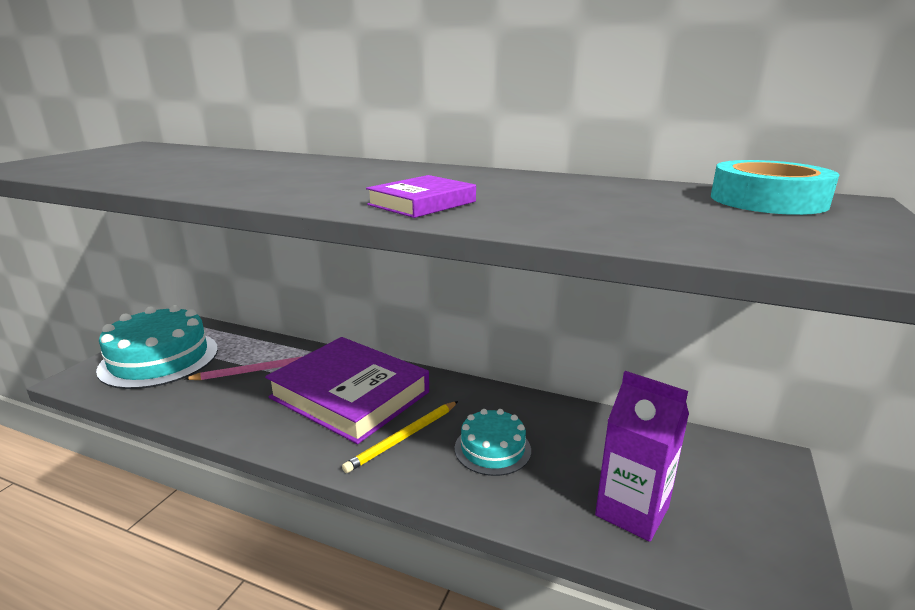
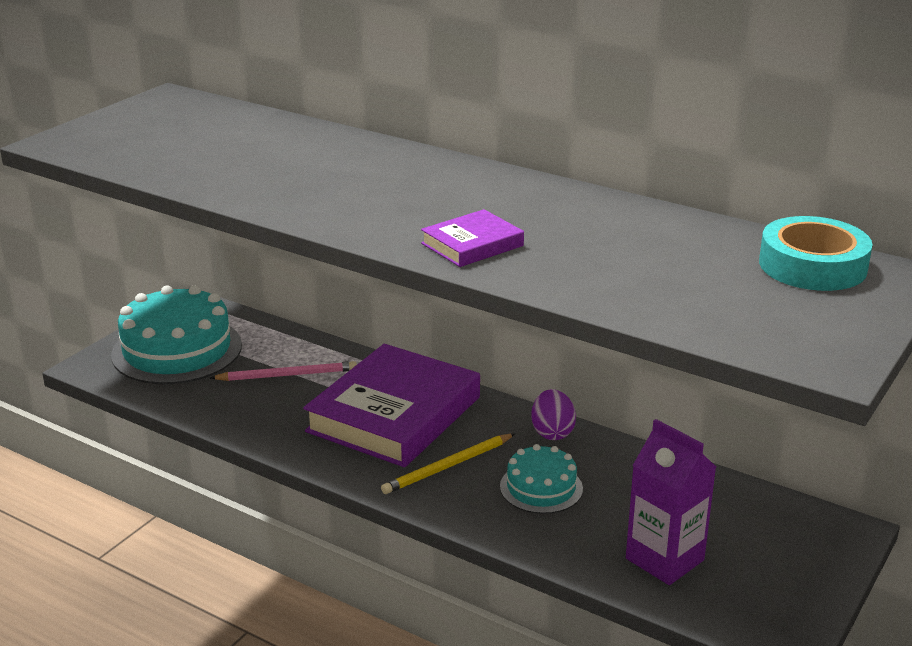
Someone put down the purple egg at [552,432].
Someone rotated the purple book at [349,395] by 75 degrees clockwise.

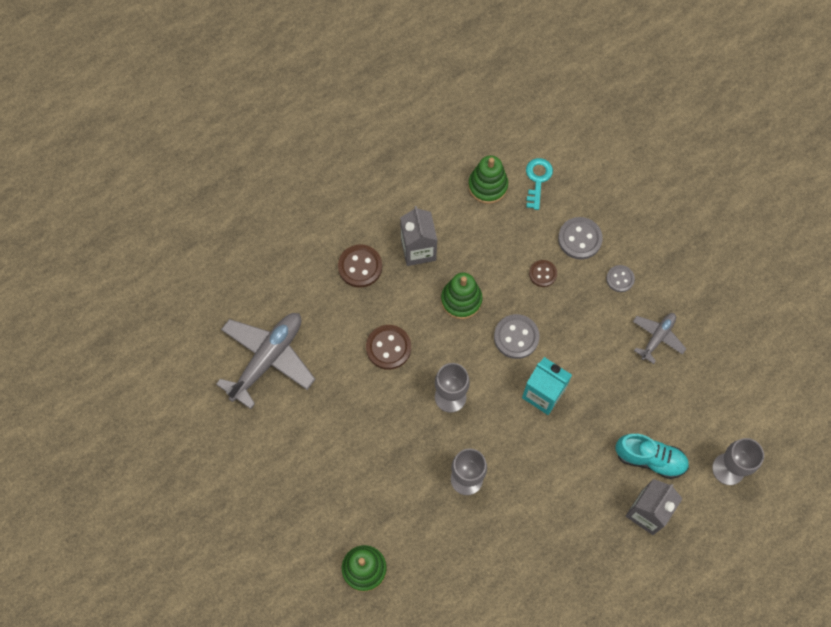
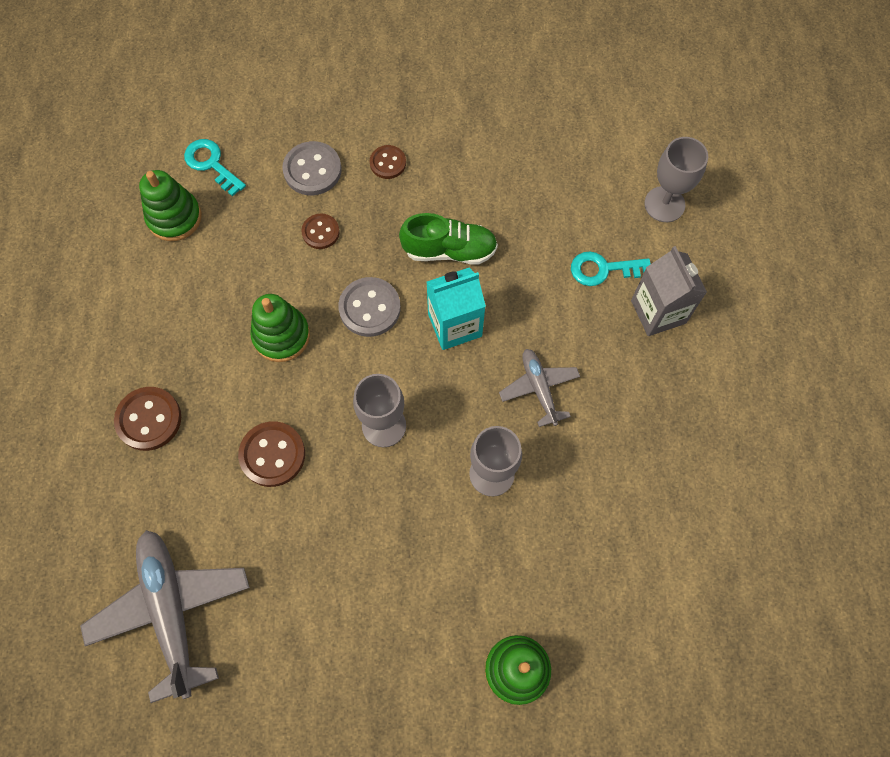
Someone took away the grey carton at [418,250].
Someone put down the green shoe at [449,250].
Someone carried the grey plane from [657,337] to [539,388].
Someone swapped the turquoise shoe at [650,459] for the turquoise key at [602,269].
Someone repainted the grey button at [620,279], which became the brown button at [388,163].

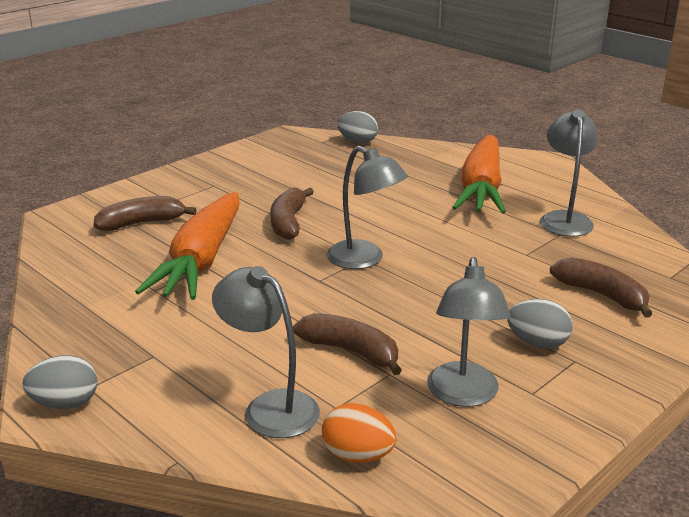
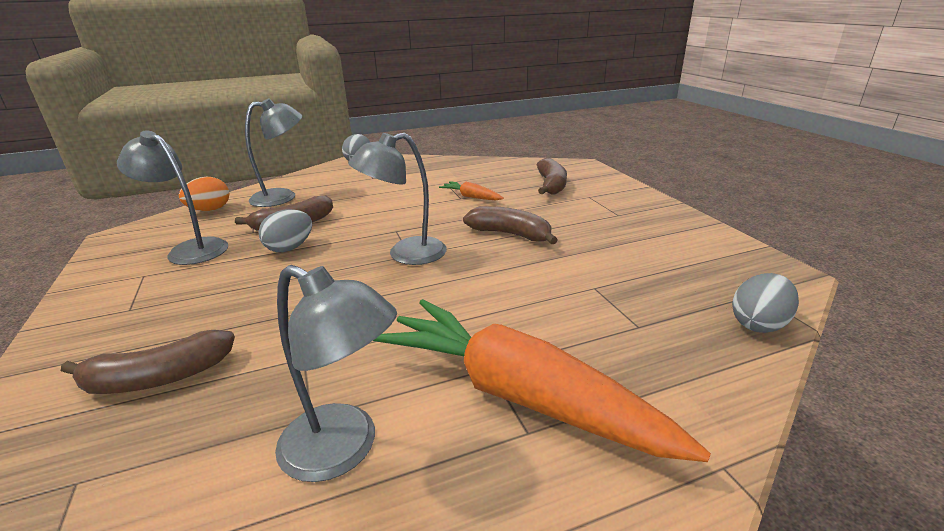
Someone carried the grey egg from [537,343] to [290,248].
Someone scaled the orange carrot at [201,260] by 0.42.

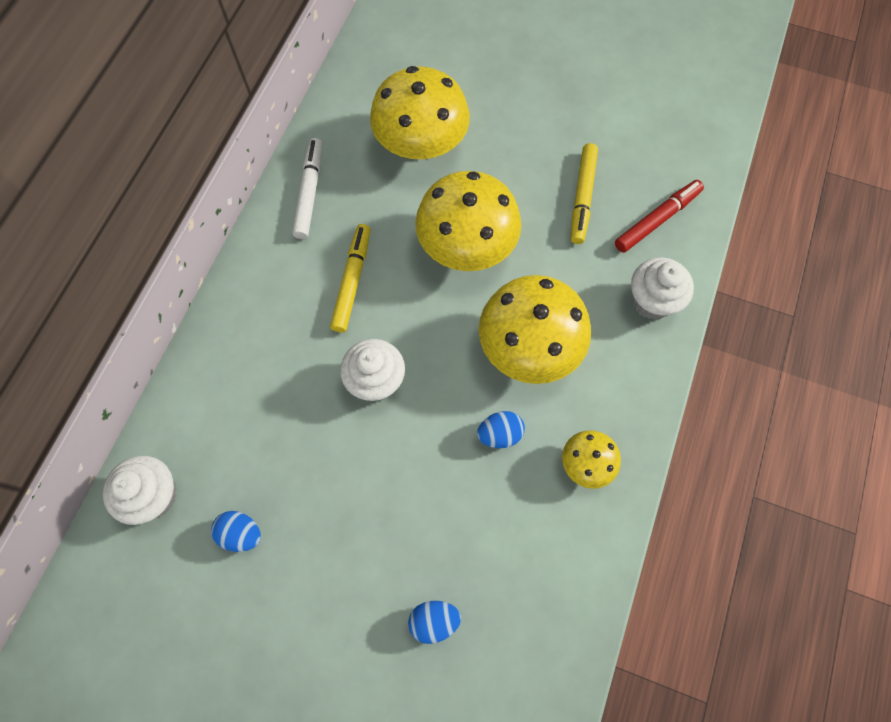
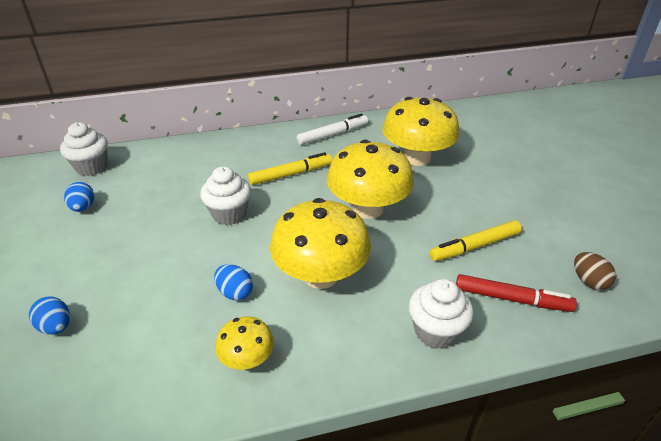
Someone put down the brown egg at [588,281].

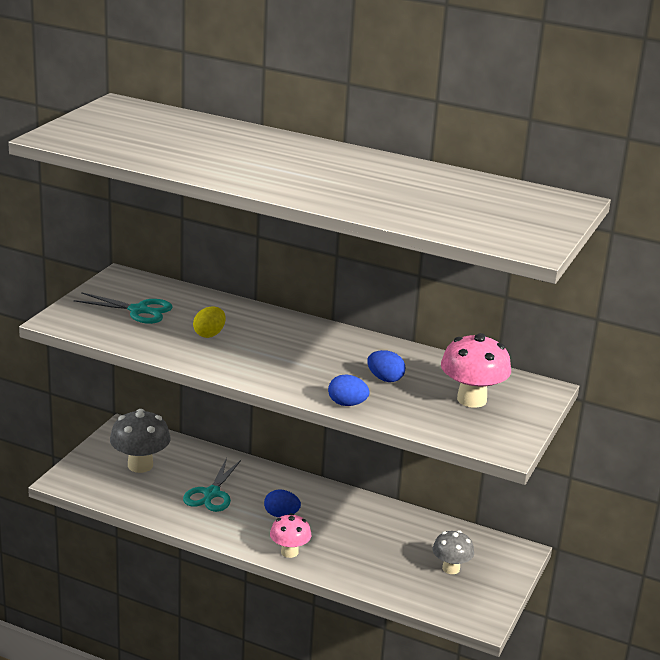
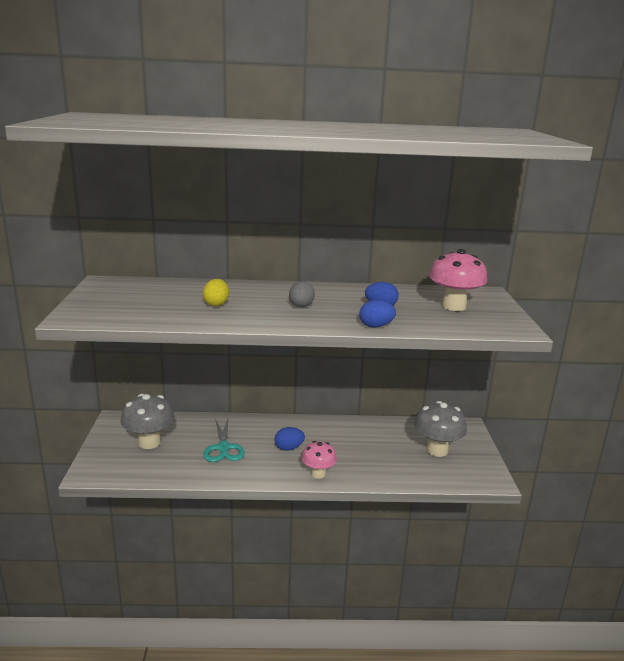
Someone took away the turquoise scissors at [138,310].
Someone put down the grey egg at [301,306].
Someone scaled the grey mushroom at [451,568] by 1.57.

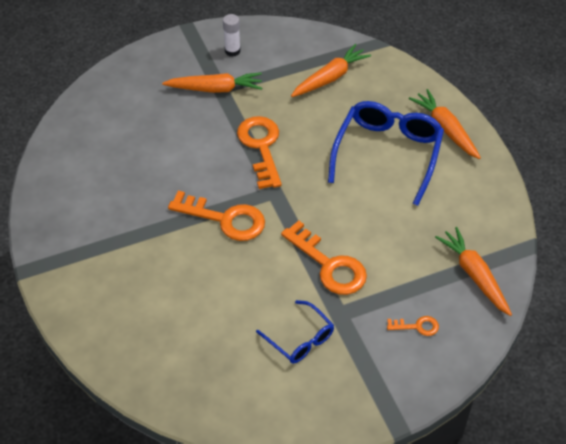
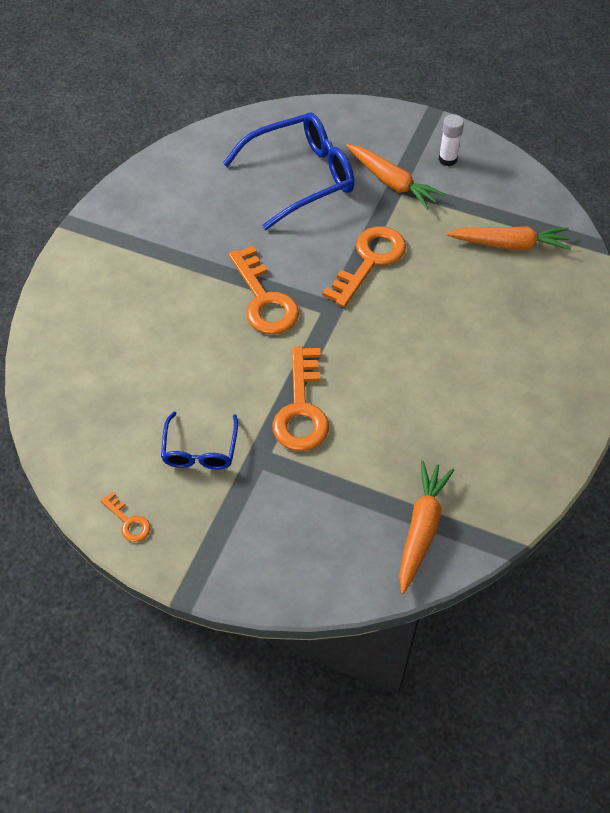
Someone took away the orange carrot at [445,129].
Someone carried the blue glasses from [388,153] to [301,177].
Someone carried the orange key from [417,326] to [128,521].

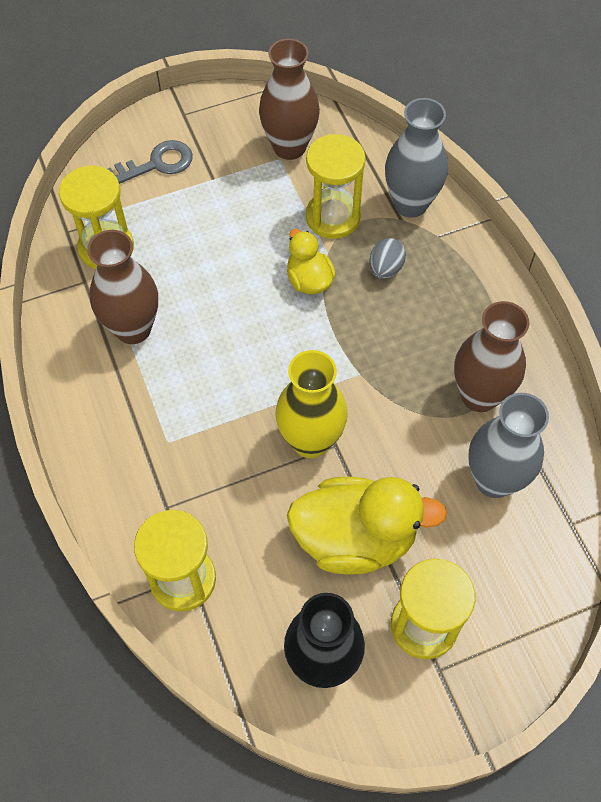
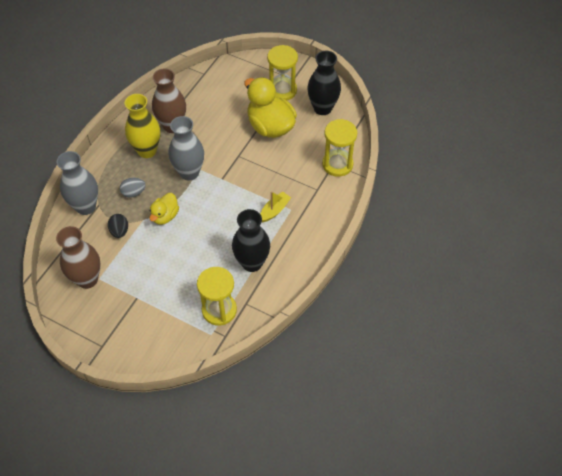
Someone took away the grey key at [157,164].
Someone put down the yellow boat at [274,210].
Someone carried the yellow vase from [310,441] to [147,150].
Someone carried the grey vase from [494,480] to [189,172].
Someone swapped the yellow hourglass at [333,217] for the black egg at [119,231].
Someone repainted the brown vase at [133,329], which became the black vase at [252,263].

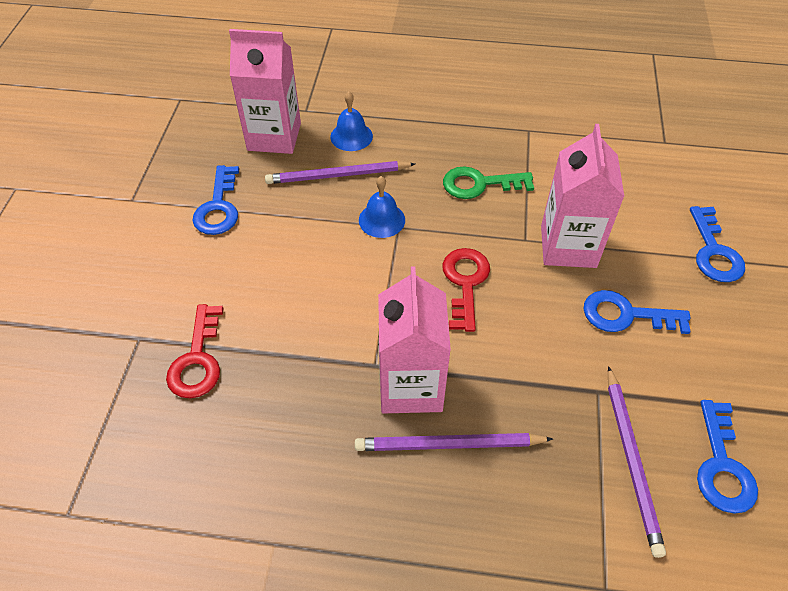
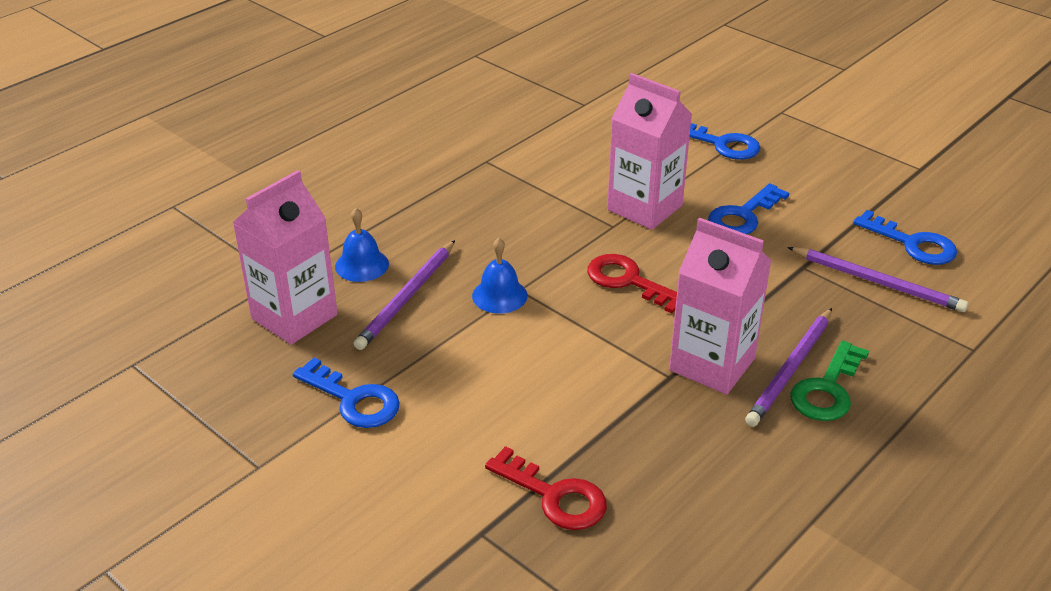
Someone carried the green key from [479,184] to [827,389].

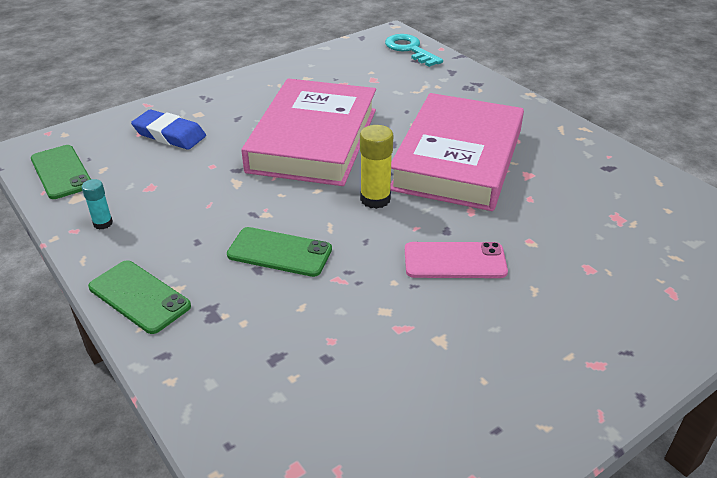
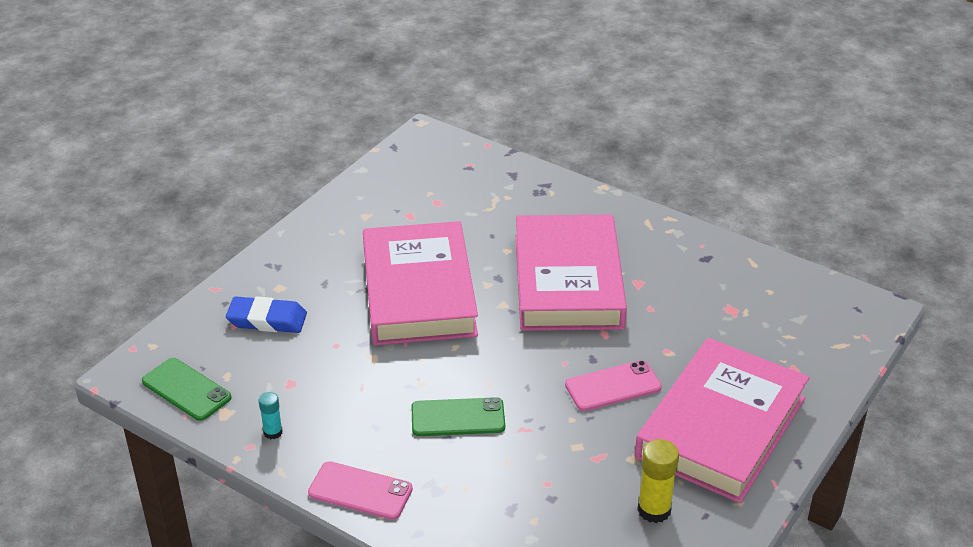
Someone took away the turquoise key at [409,49].
Someone put down the pink book at [721,427].
Someone carried the yellow glue stick from [375,199] to [654,510].
Someone repainted the green phone at [139,297], which became the pink phone at [360,491].

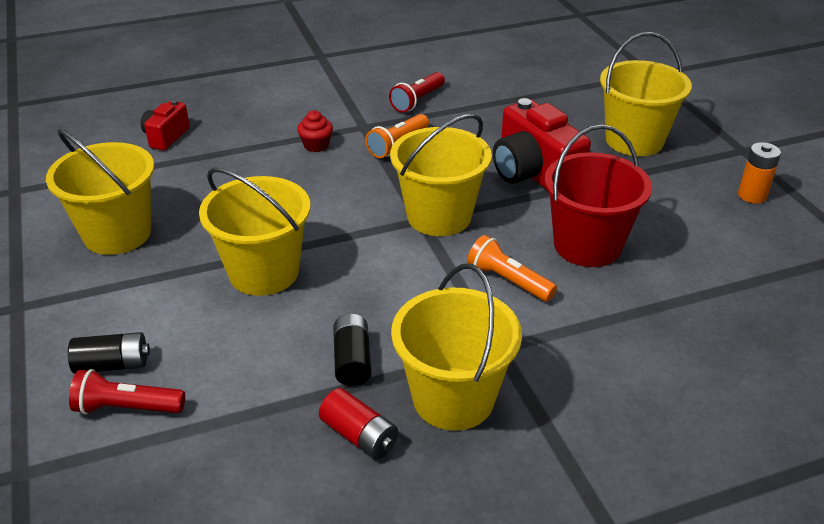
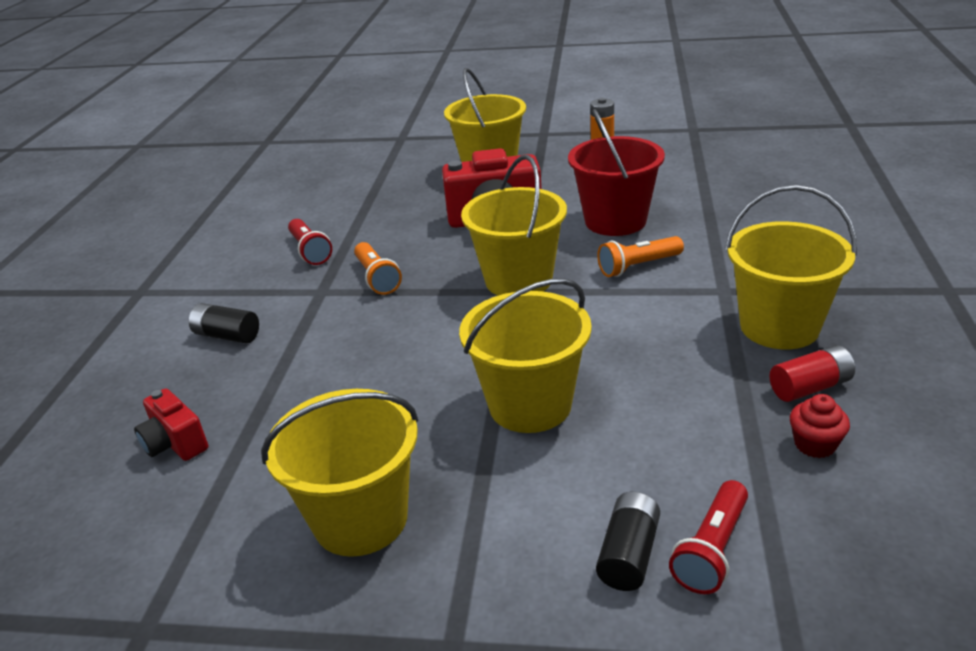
Someone carried the red cupcake from [316,145] to [815,444].
Someone carried the black battery from [352,361] to [227,335].

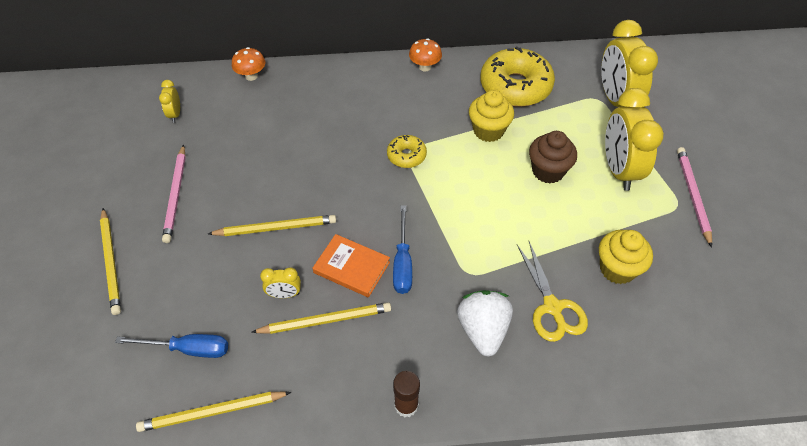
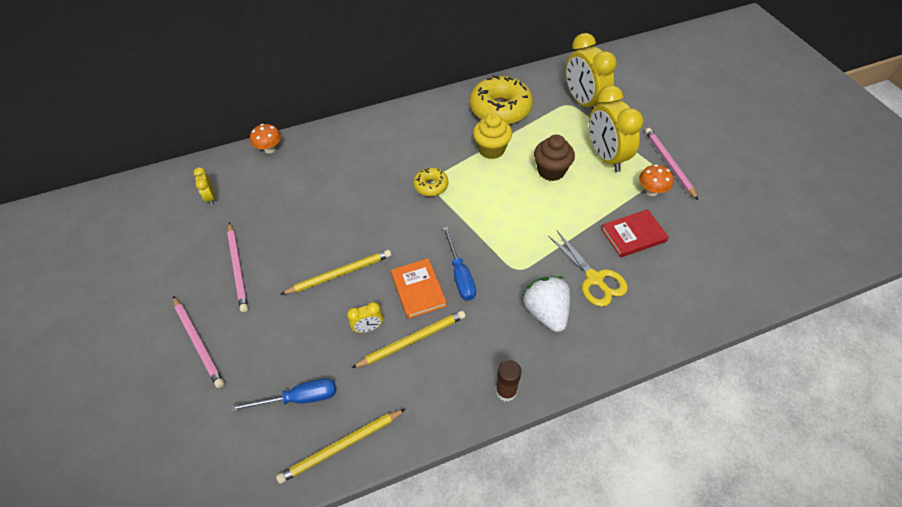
Someone carried the orange mushroom from [425,67] to [651,191].
Someone swapped the yellow cupcake at [617,269] for the red book at [633,235].
Someone repainted the yellow pencil at [111,262], which became the pink pencil at [198,342].
Someone rotated the orange book at [351,267] by 60 degrees clockwise.

